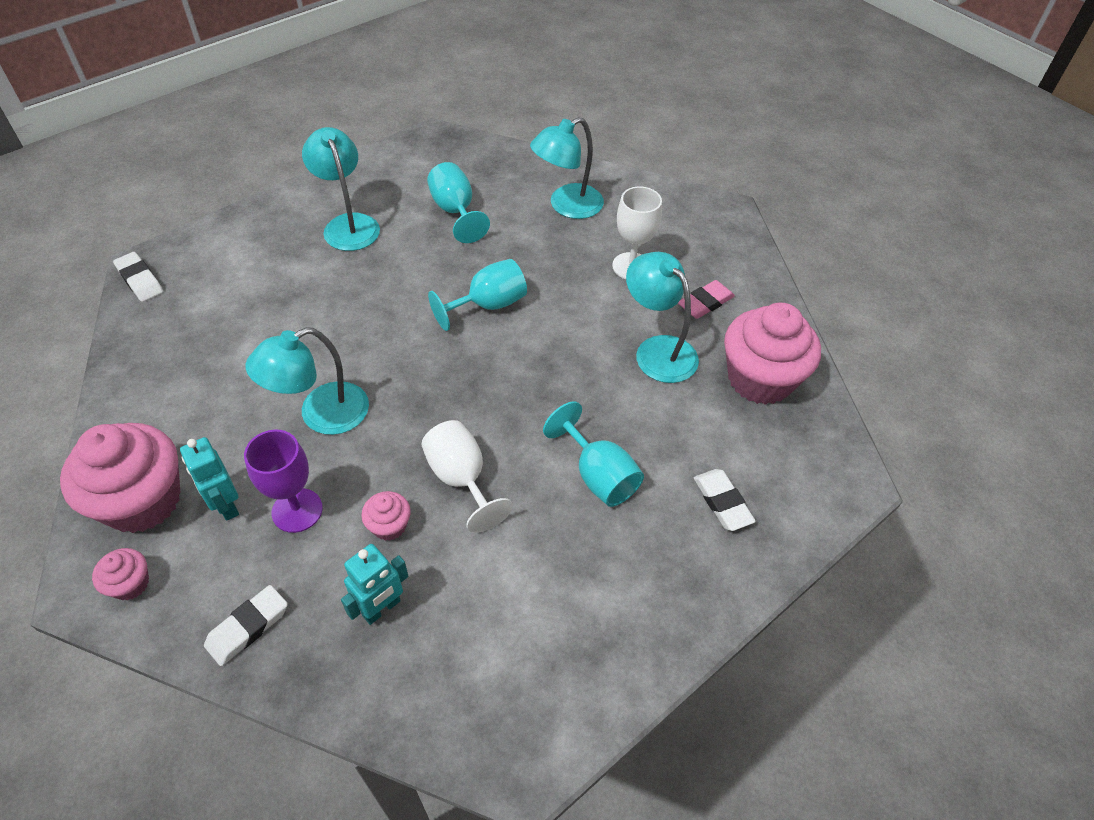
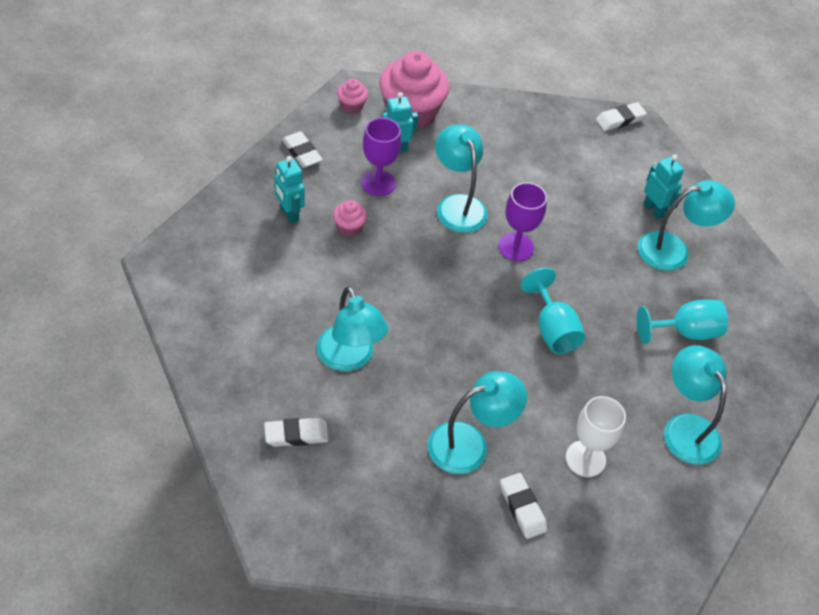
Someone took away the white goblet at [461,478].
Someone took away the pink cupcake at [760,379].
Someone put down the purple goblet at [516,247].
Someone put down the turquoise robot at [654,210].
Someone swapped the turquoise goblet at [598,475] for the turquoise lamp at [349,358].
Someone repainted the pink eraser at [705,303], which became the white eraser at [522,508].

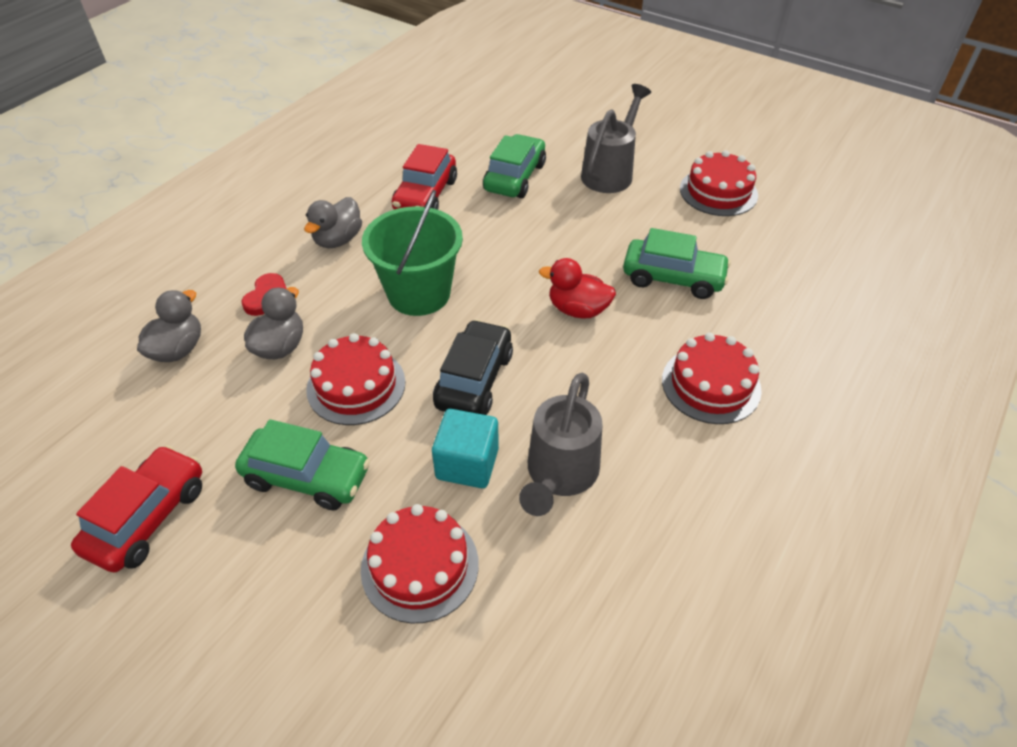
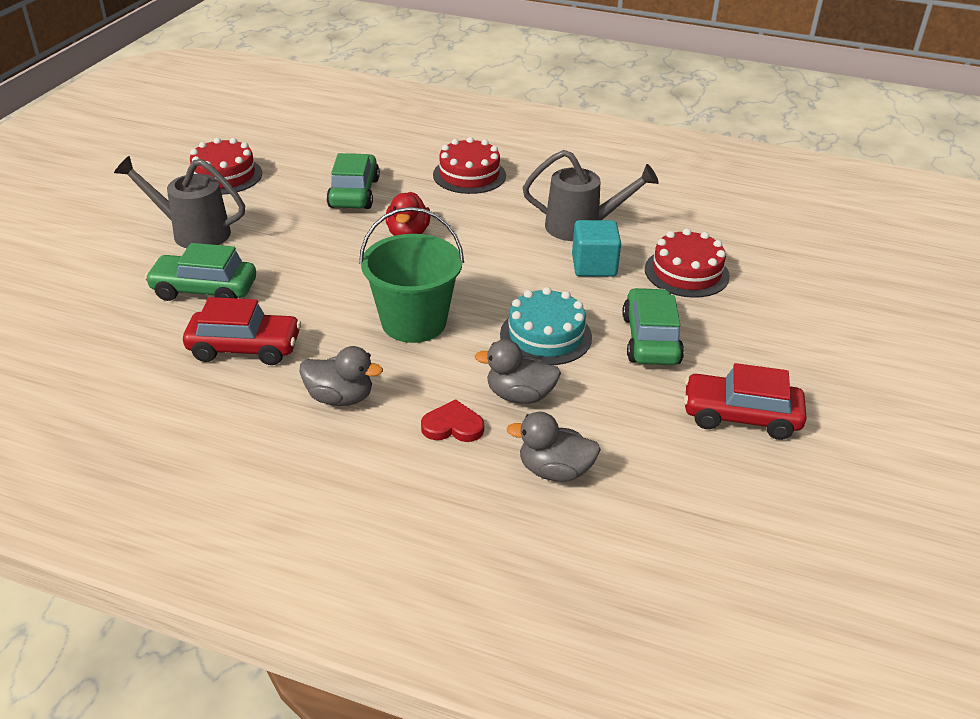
Someone took away the black car at [474,380].
Someone repainted the red cake at [356,385], which became the turquoise cake at [545,335].

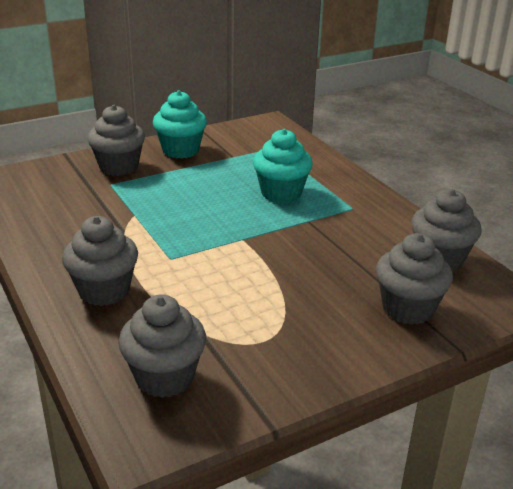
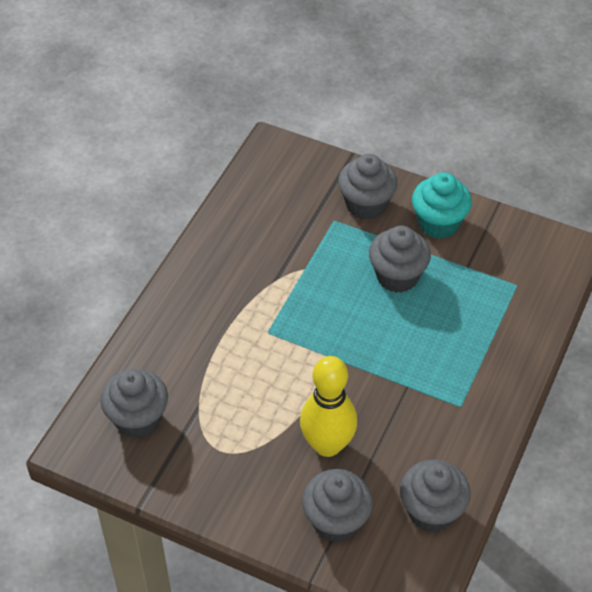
Someone took away the turquoise cupcake at [281,193].
Someone put down the yellow bowling pin at [327,445].
Someone carried the grey cupcake from [104,291] to [397,276].

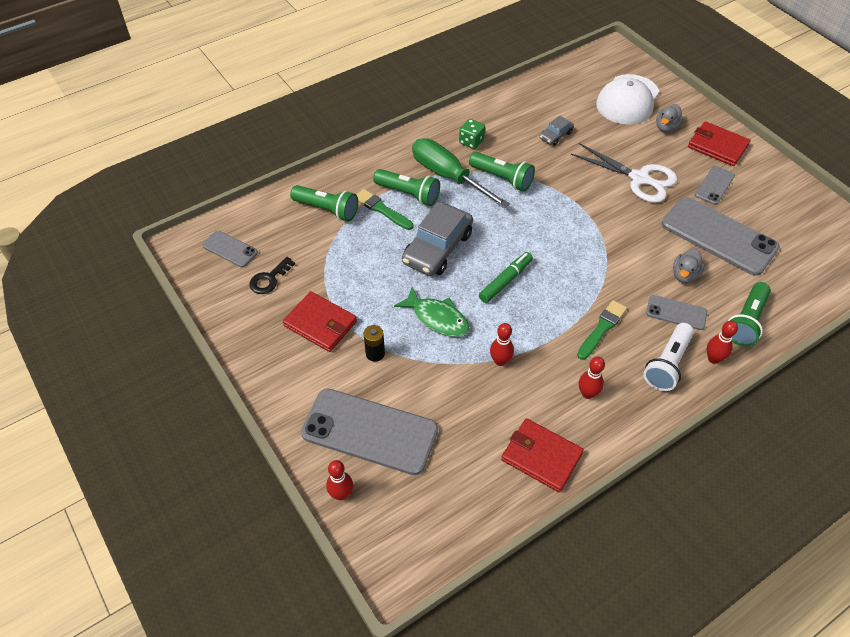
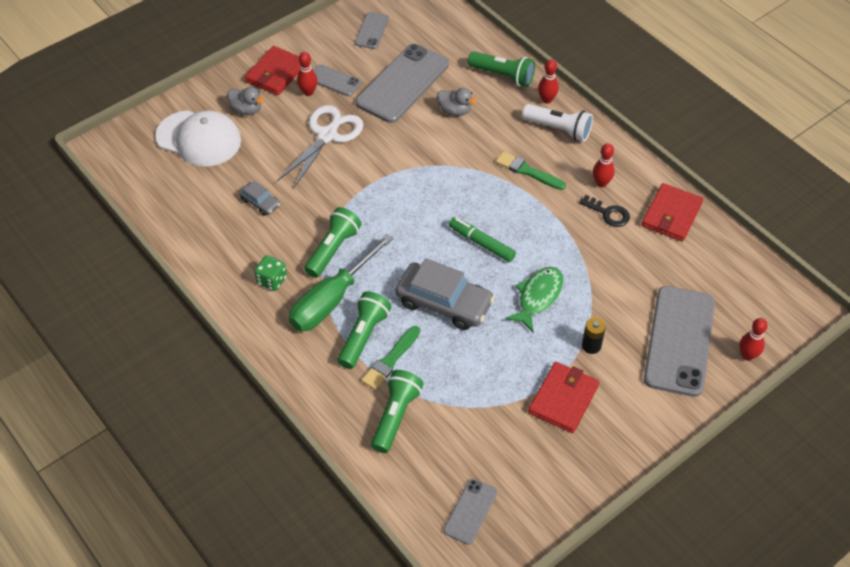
Someone carried the black key from [269,279] to [608,213].
Someone carried the red bowling pin from [500,361] to [308,92].
Someone carried the grey phone from [676,312] to [372,30].

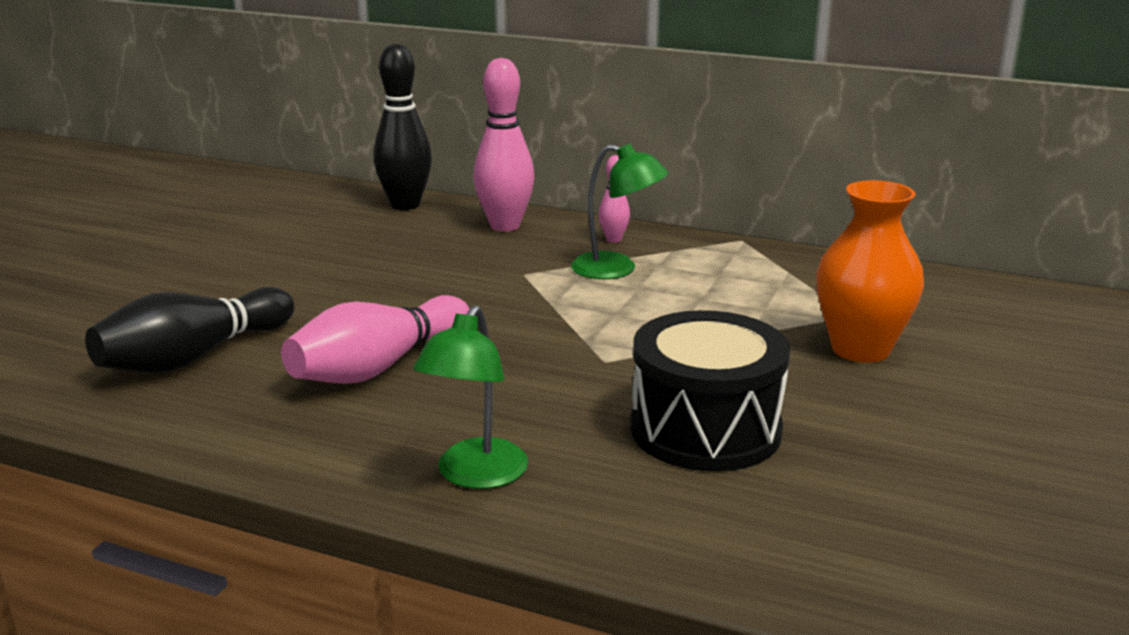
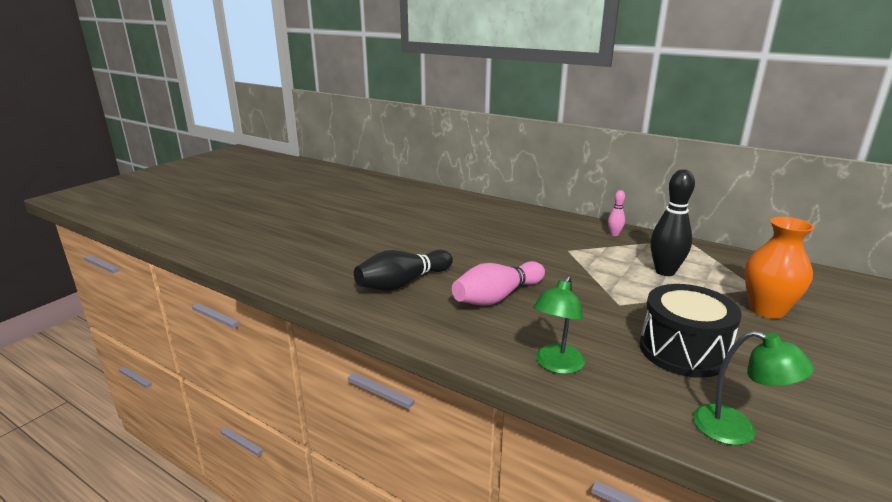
Someone took away the pink bowling pin at [505,226].
Someone carried the black bowling pin from [405,205] to [665,271].
Someone carried the green lamp from [616,269] to [737,430].

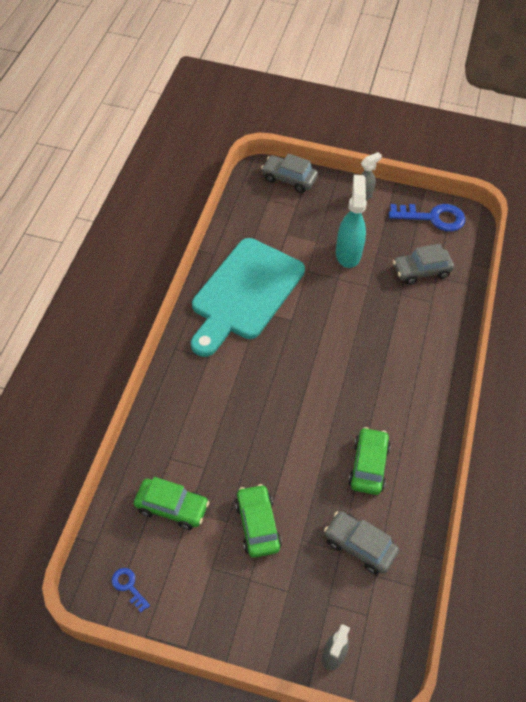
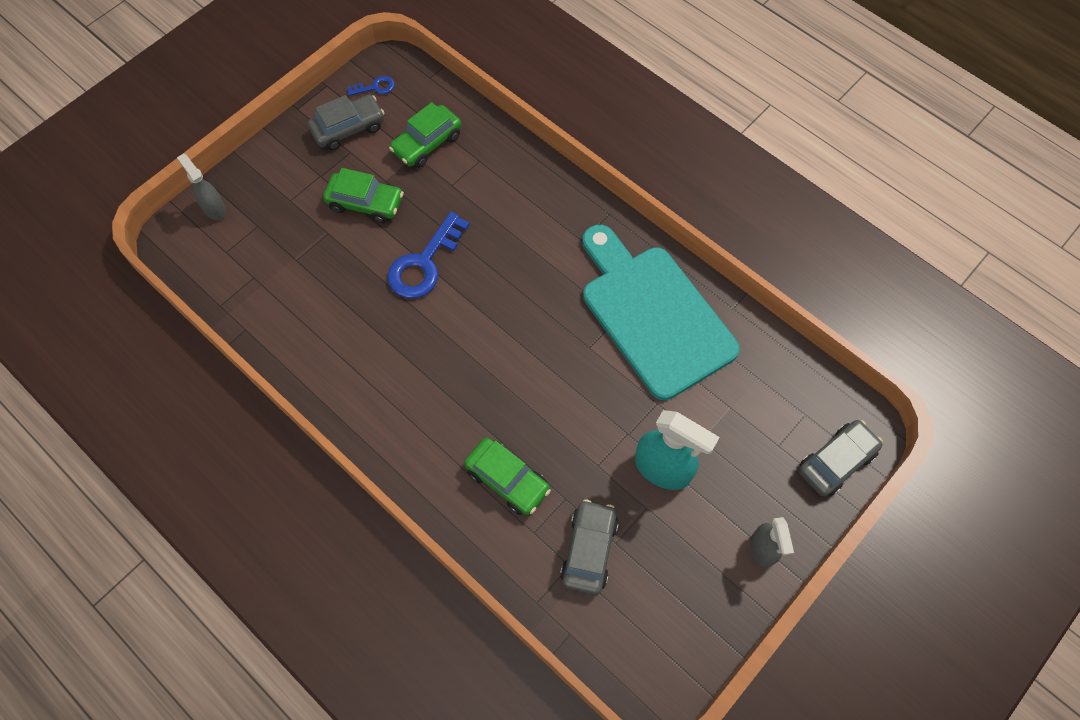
Someone carried the grey car from [359,546] to [348,128].
Someone carried the green car from [368,466] to [507,480].
Someone carried the blue key from [433,218] to [424,263].

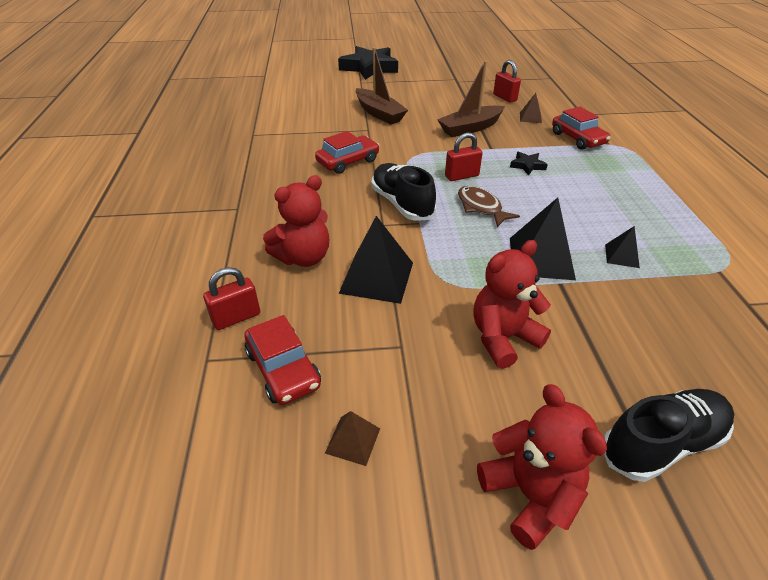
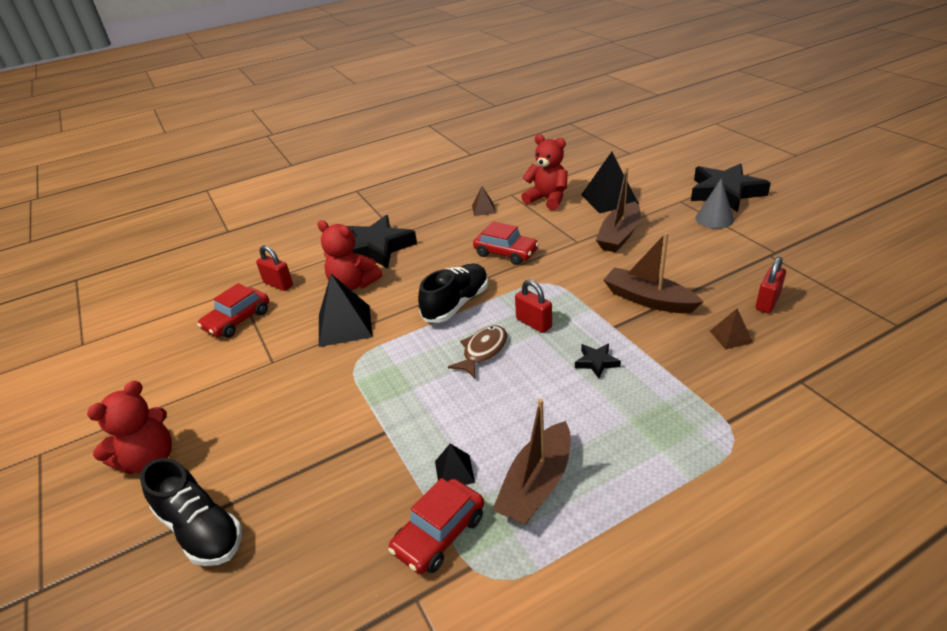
Someone put down the black star at [376,248].
Someone put down the brown boat at [536,484].
Someone put down the grey cone at [714,219].
Someone carried the brown pyramid from [352,440] to [483,209].
Someone carried the red teddy bear from [503,338] to [547,199].
Someone carried the black pyramid from [541,258] to [609,199].
Someone carried the red car from [578,138] to [439,534].

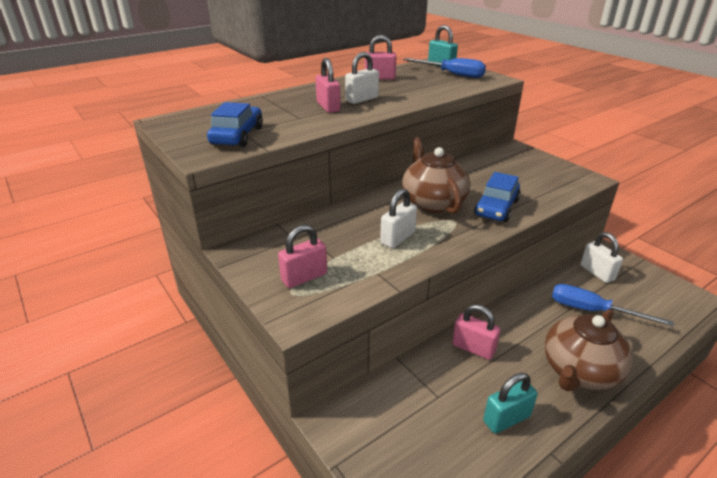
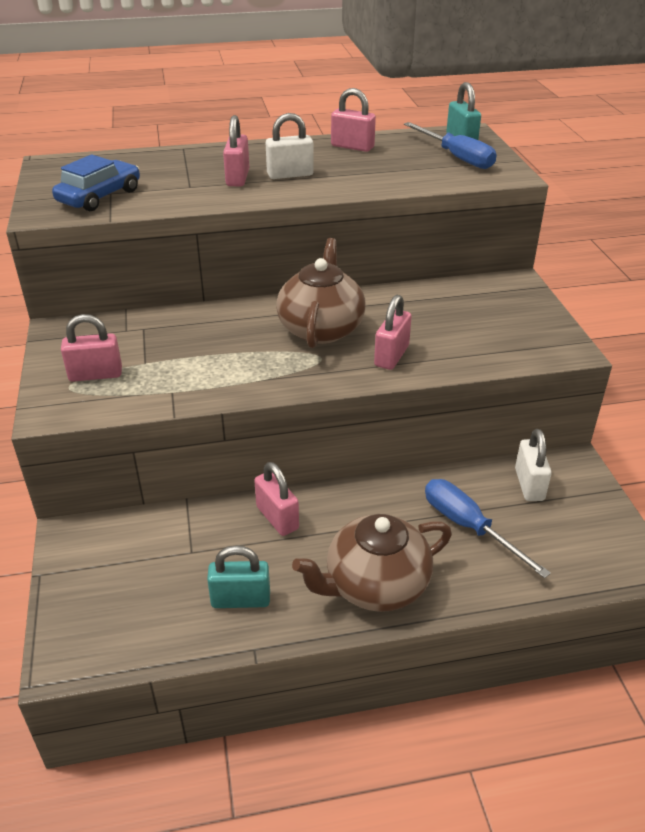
Someone took away the white padlock at [398,238].
Someone swapped the blue car at [496,208] for the pink padlock at [391,356].

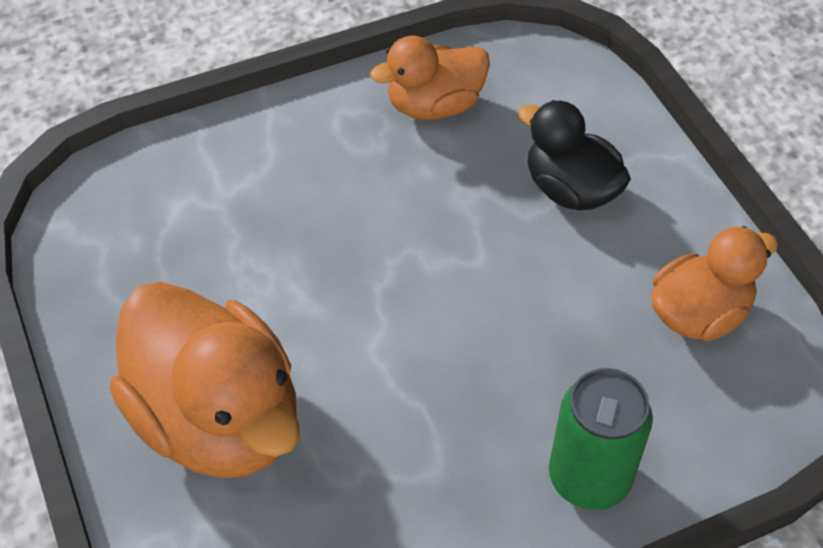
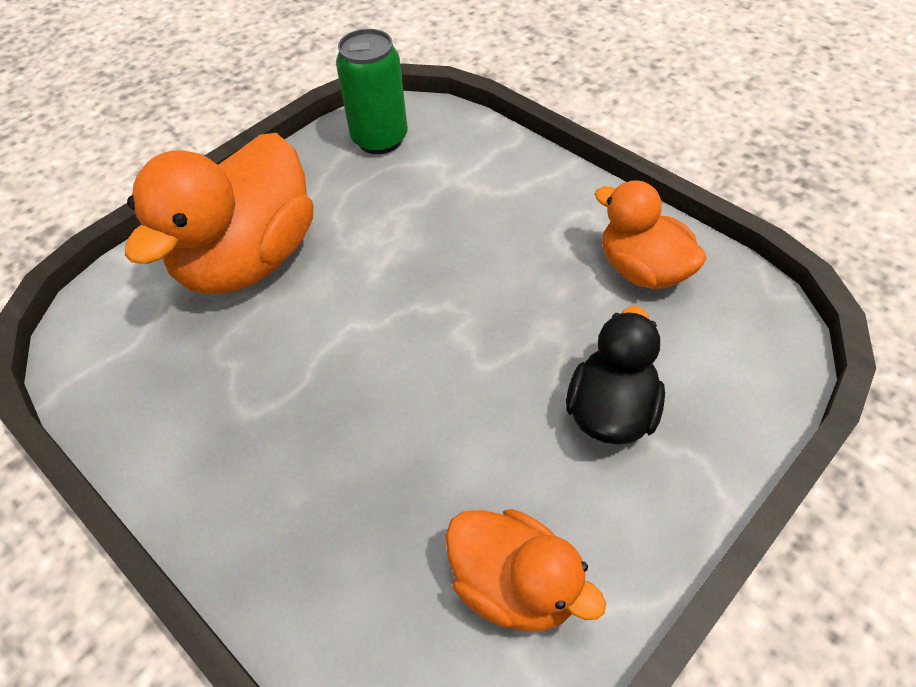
Someone carried the green can from [589,477] to [379,139].

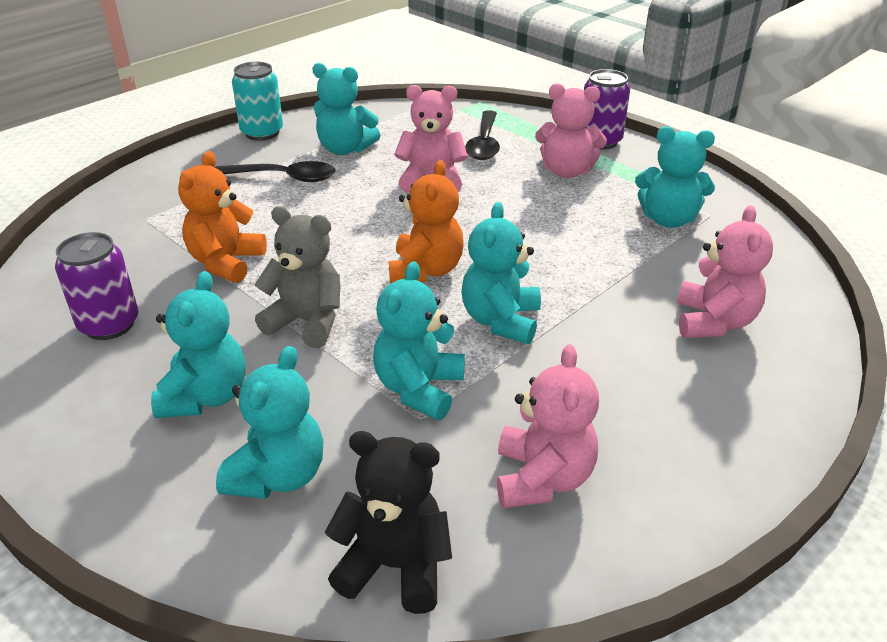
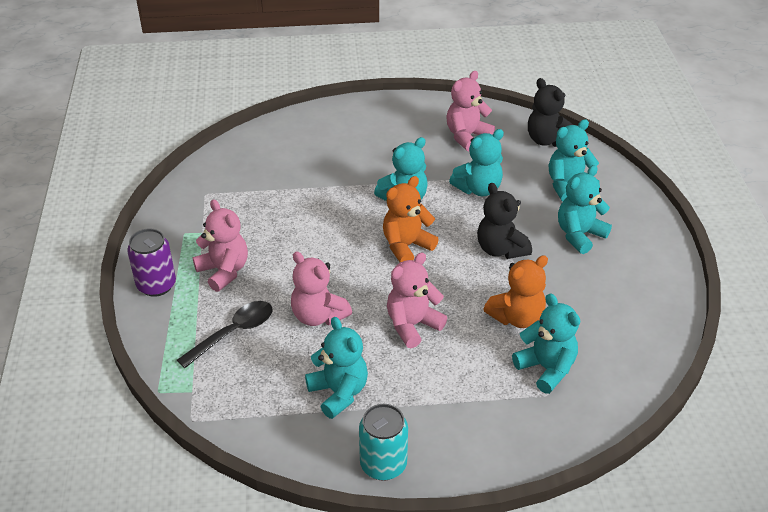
Someone took away the purple can at [109,325].
Someone took away the black spoon at [284,177].
Someone carried the turquoise teddy bear from [668,219] to [546,368].
Someone carried the pink teddy bear from [714,322] to [412,325].
Someone repainted the grey teddy bear at [307,322], which became the black teddy bear at [500,249].

